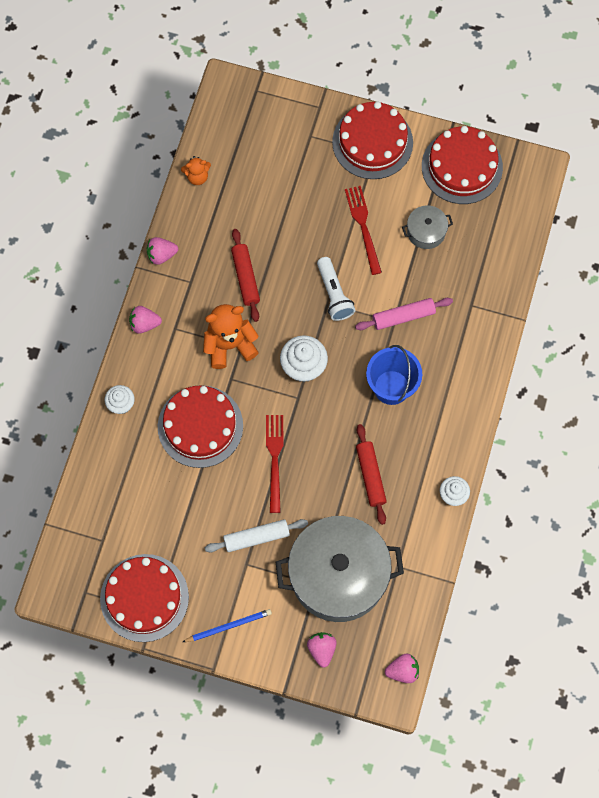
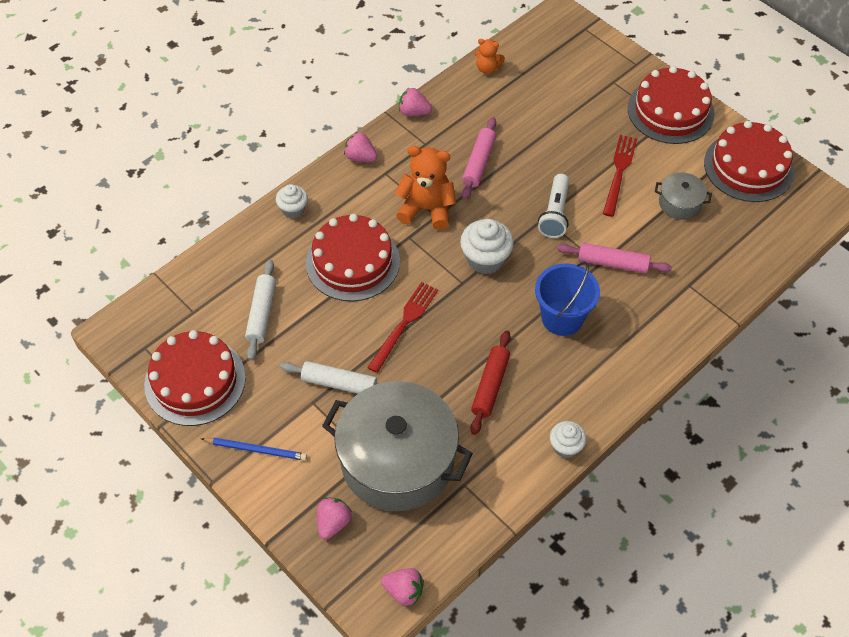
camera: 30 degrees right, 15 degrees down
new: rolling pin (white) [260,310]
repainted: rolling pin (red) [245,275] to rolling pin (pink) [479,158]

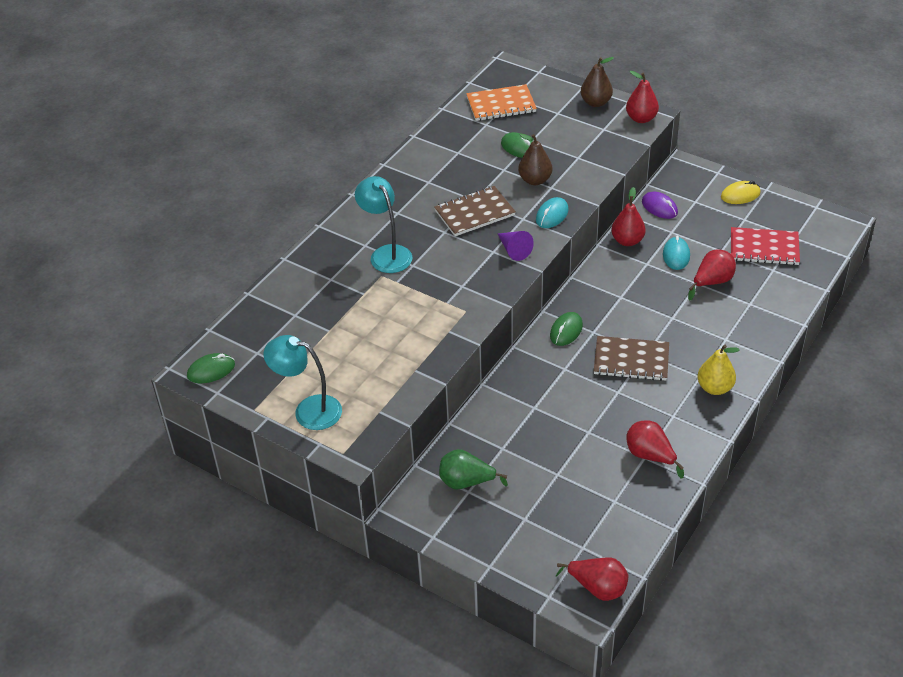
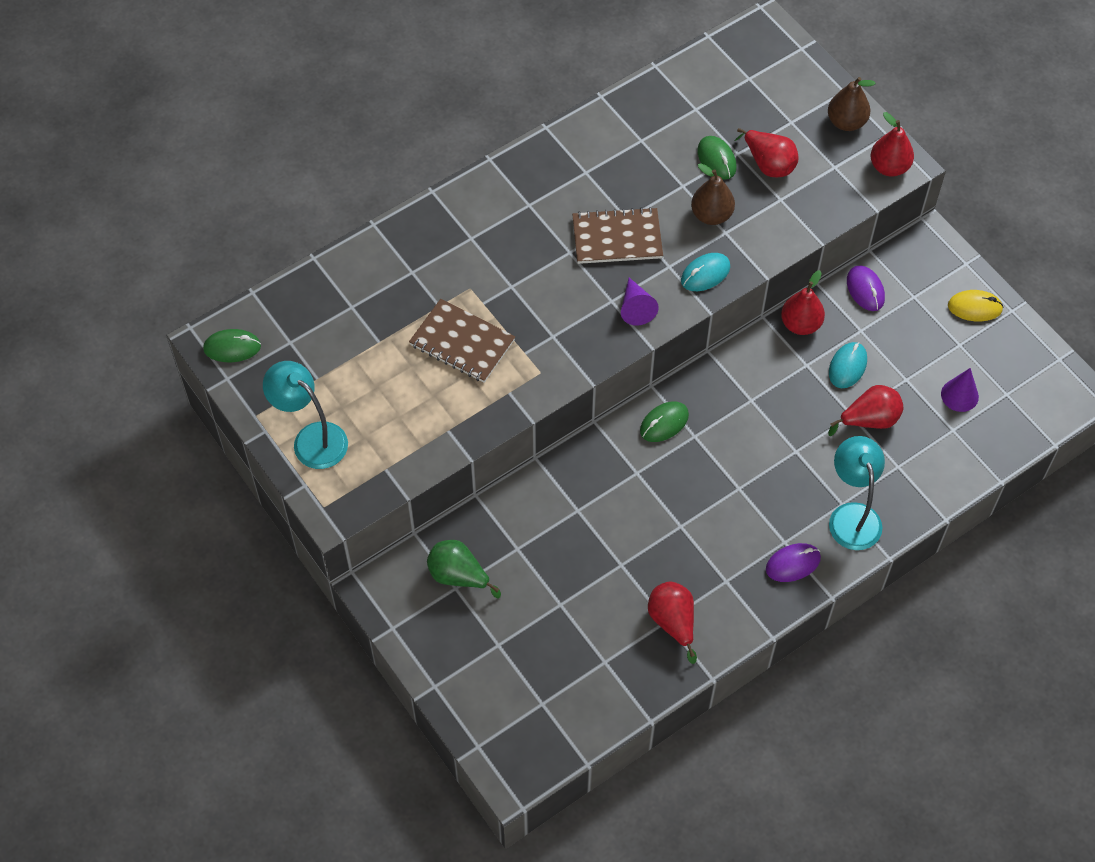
camera: 20 degrees right, 15 degrees up
gone: notebook (orange) [501,102]
shifted: notebook (brown) [631,358] to [462,341]; pear (red) [592,579] to [766,152]; lamp (turquoise) [383,224] to [857,493]
swapped: pear (yellow) [718,370] to mouse (purple) [793,562]; notebook (red) [765,246] to cone (purple) [960,390]

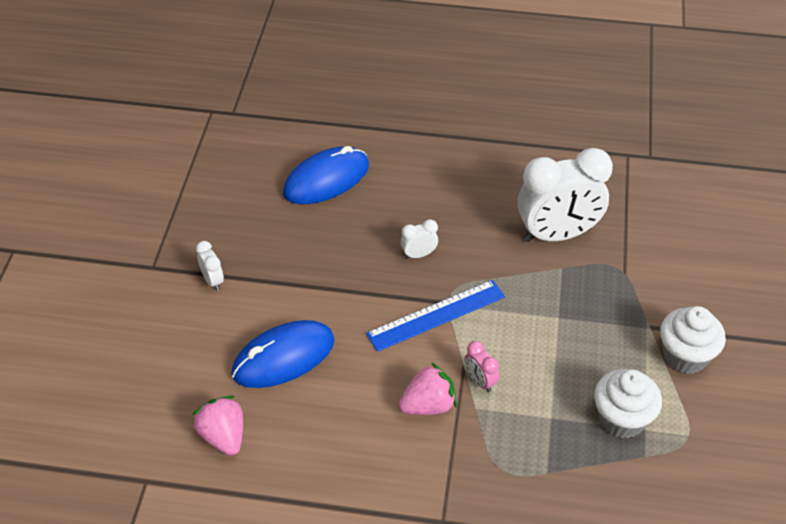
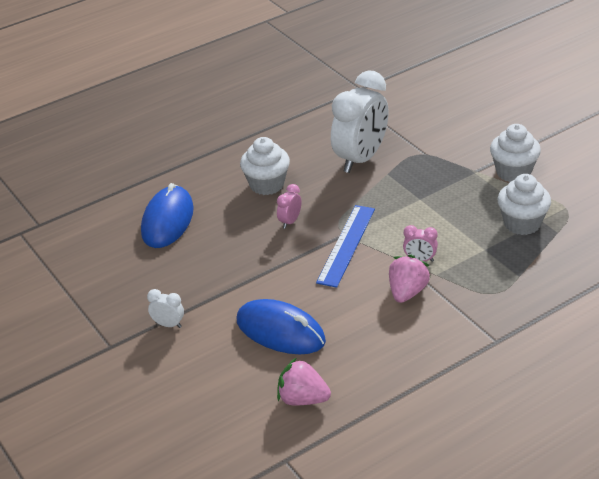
camera: 40 degrees left, 10 degrees down
new: cupcake (white) [265,166]
repainted: clock (white) [419,239] to clock (pink) [289,206]
rotated: mouse (blue) [283,354] = [281,326] 75 degrees counterclockwise

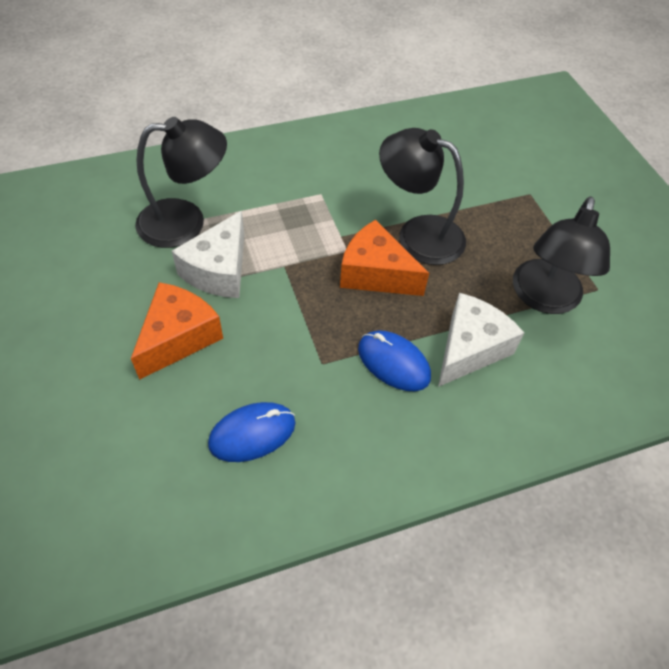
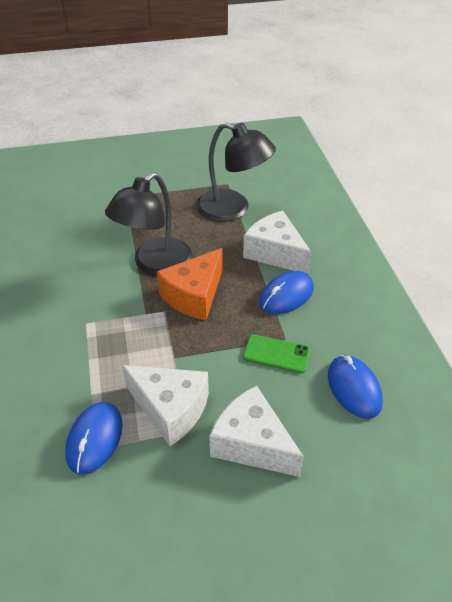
camera: 80 degrees left, 10 degrees down
new: phone (green) [276,353]
swapped: lamp (black) [181,182] to mouse (blue) [94,438]
repainted: cheese (orange) [177,331] to cheese (white) [256,431]

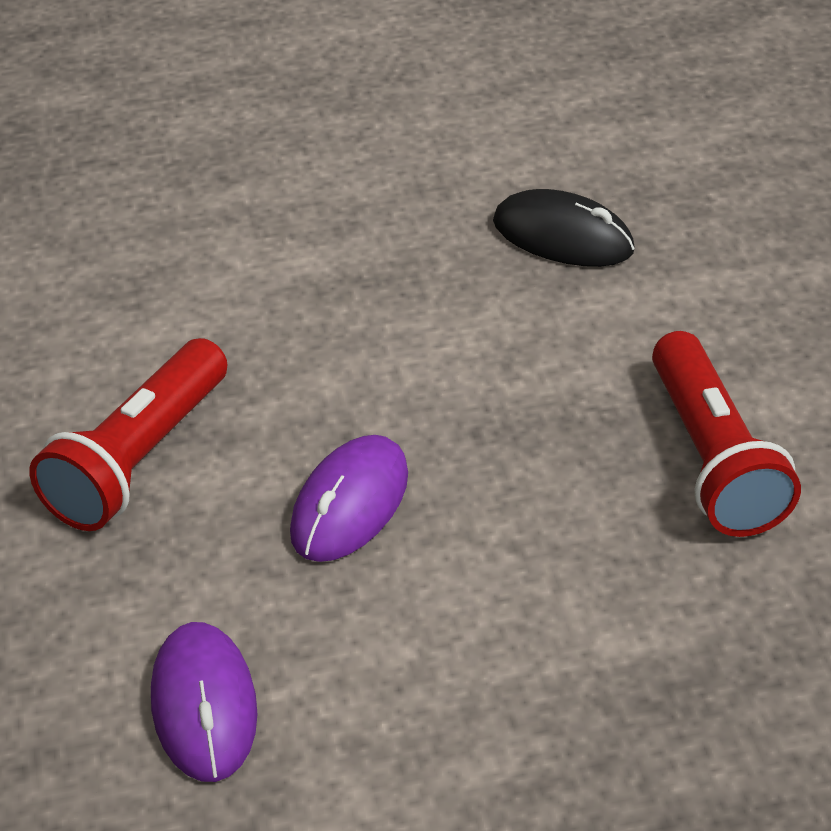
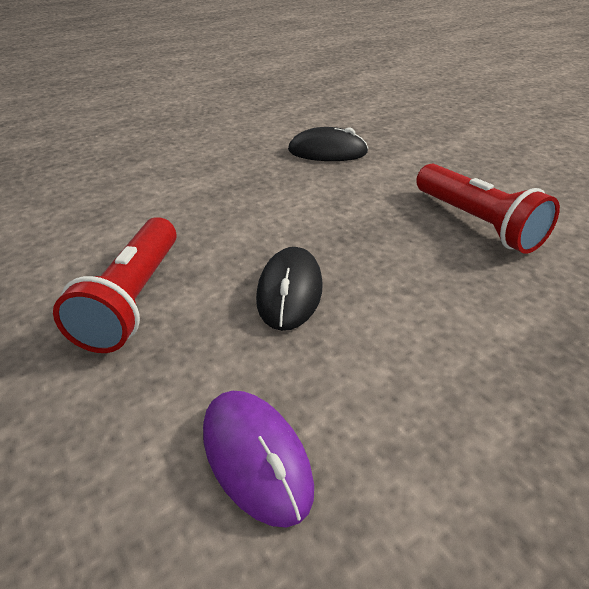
camera: 20 degrees left, 5 degrees down
repainted: mouse (purple) [349,498] to mouse (black) [289,289]

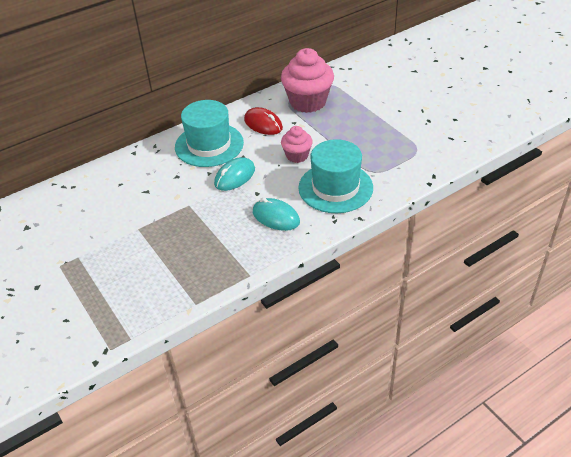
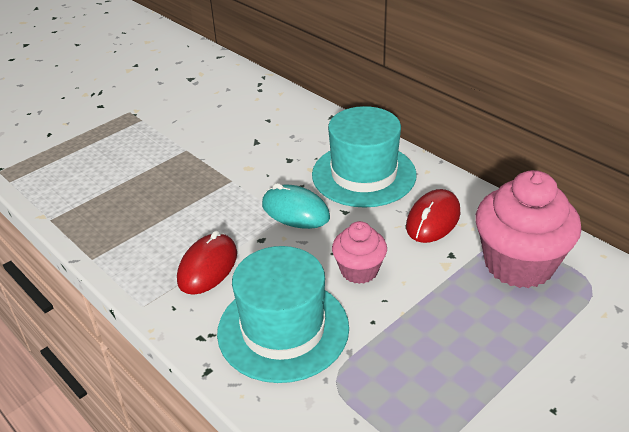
camera: 80 degrees right, 5 degrees down
repainted: mouse (turquoise) [276,214] to mouse (red) [207,263]

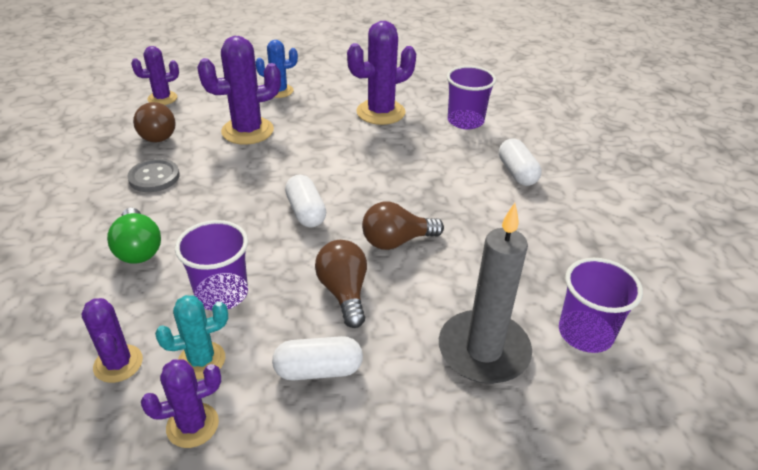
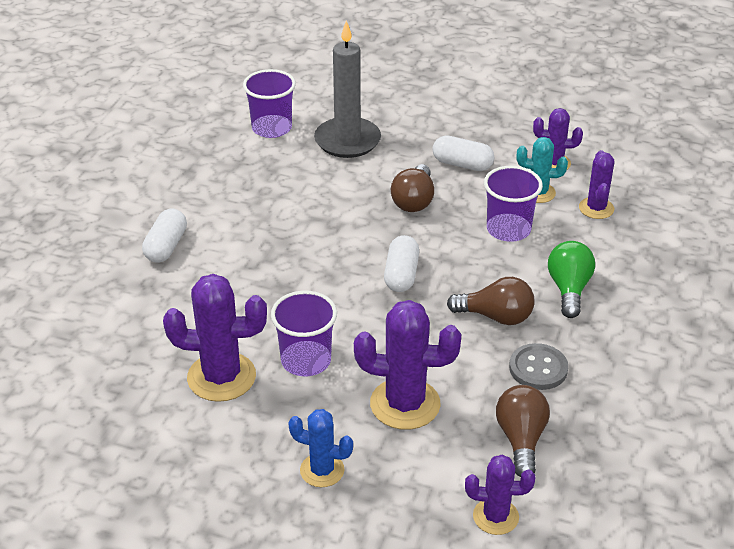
camera: 150 degrees left, 0 degrees up
shifted: cup (purple) [471,97] to [304,333]; light bulb (brown) [403,226] to [491,301]

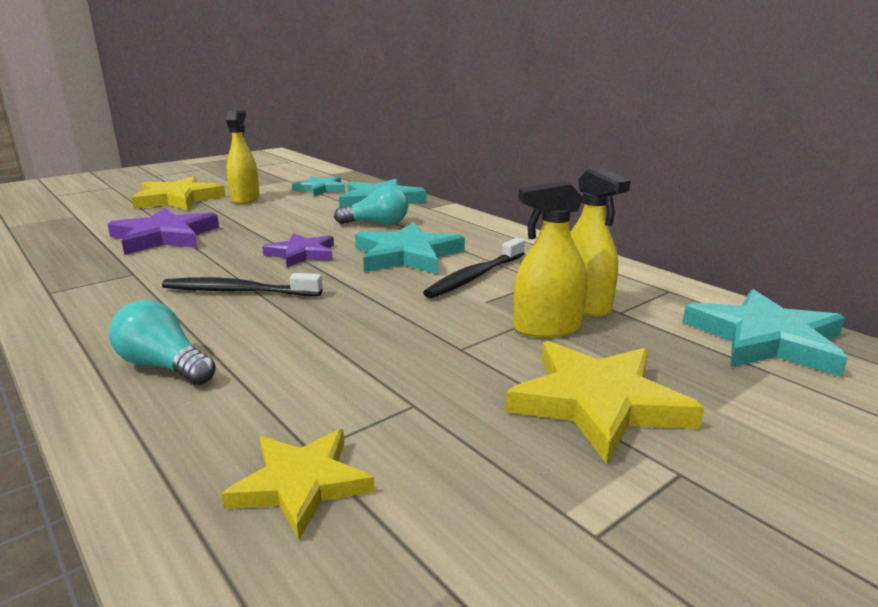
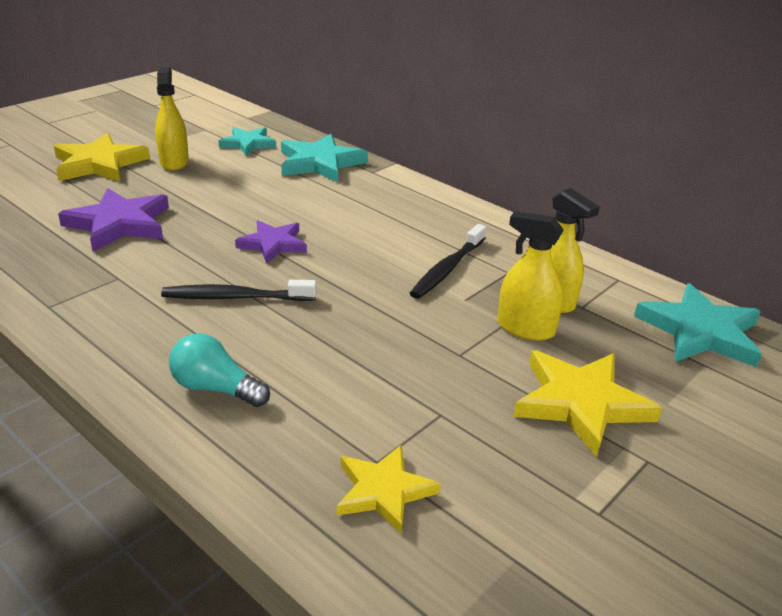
camera: 10 degrees left, 10 degrees up
gone: light bulb (turquoise) [371,205]; star (turquoise) [410,248]
rotated: spray bottle (yellow) [550,259] = [530,276] 45 degrees clockwise

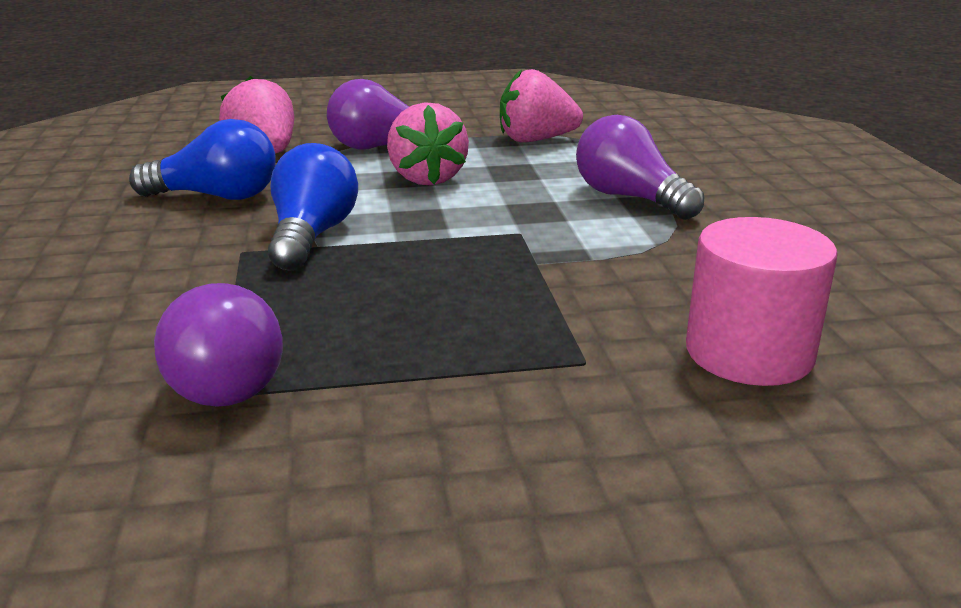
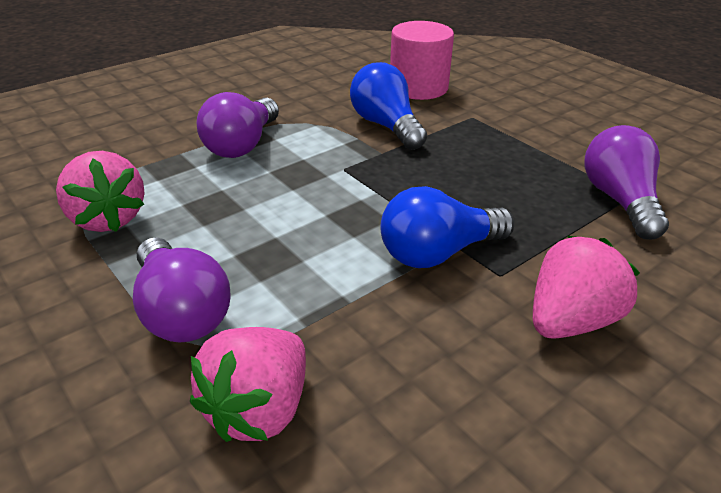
camera: 120 degrees left, 10 degrees up
shifted: light bulb (blue) [202,159] to [388,106]; strawberry (pink) [428,144] to [586,286]
rotated: light bulb (purple) [218,345] = [626,182] 45 degrees counterclockwise

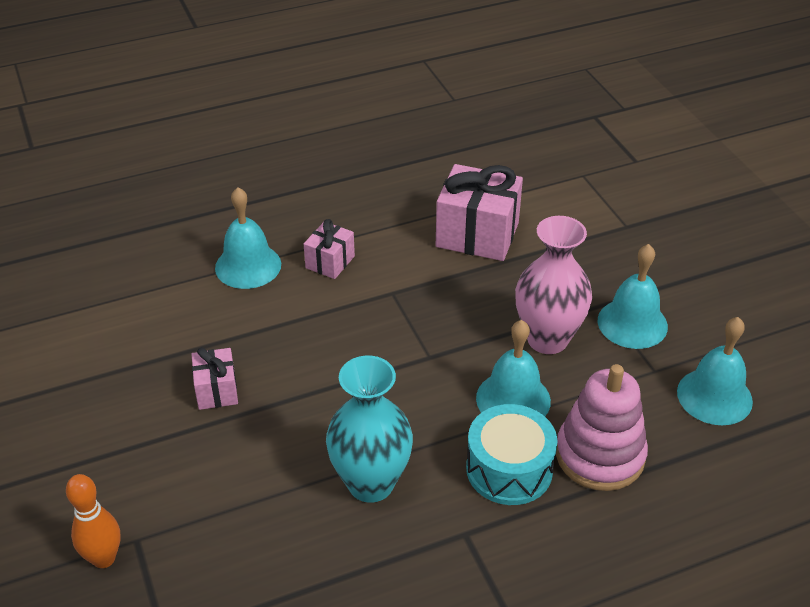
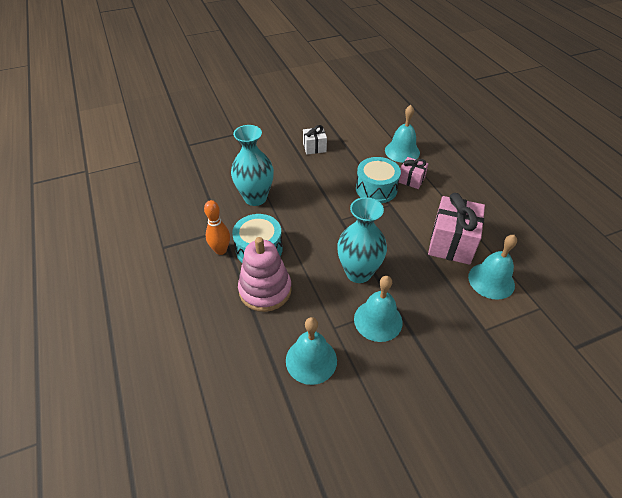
camera: 90 degrees right, 5 degrees up
new: drum (turquoise) [378,180]
shifted: bowling pin (orange) [93,521] to [217,227]; bell (turquoise) [513,368] to [492,267]
repainted: gift (pink) [215,378] to gift (white) [315,140]; vase (pink) [553,285] to vase (turquoise) [362,240]

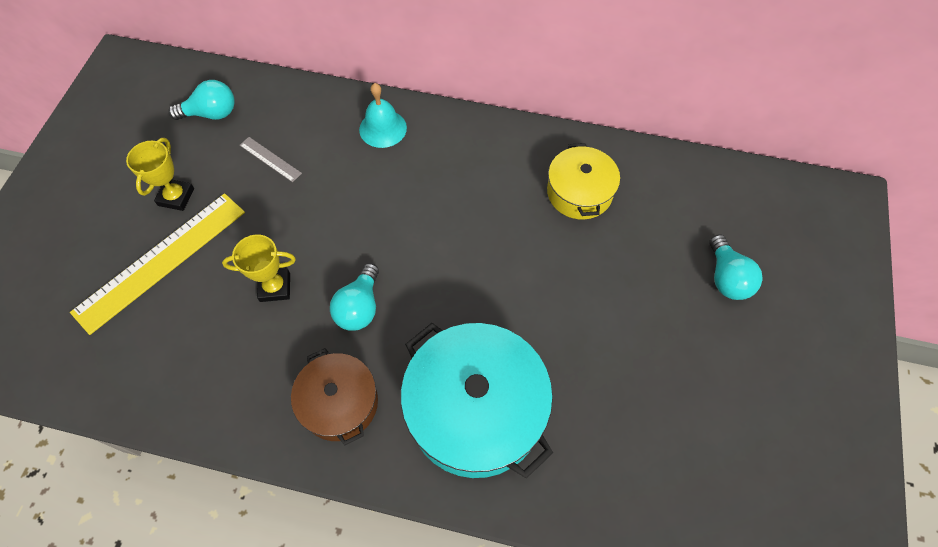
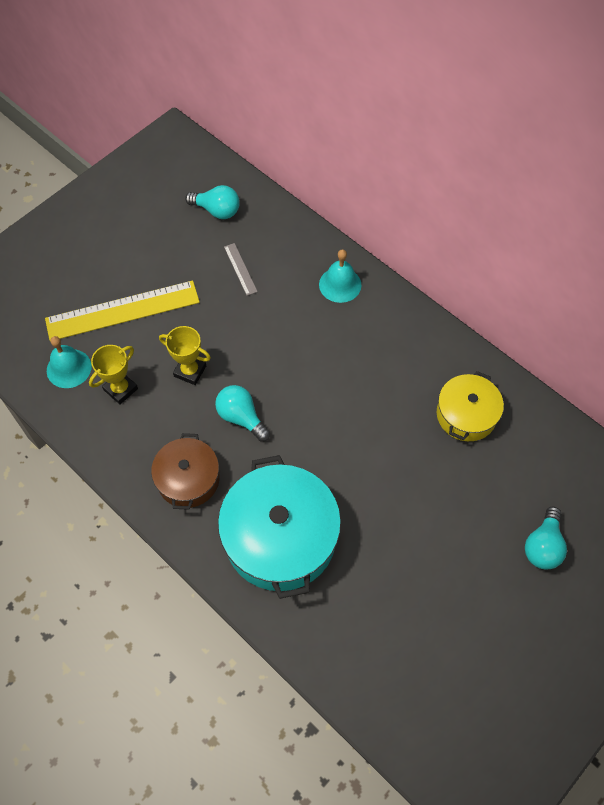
camera: 30 degrees right, 0 degrees up
new: bell (turquoise) [69,362]
shifted: trophy (yellow) [160,174] to [113,374]
rotated: light bulb (turquoise) [354,297] = [242,413] 90 degrees clockwise

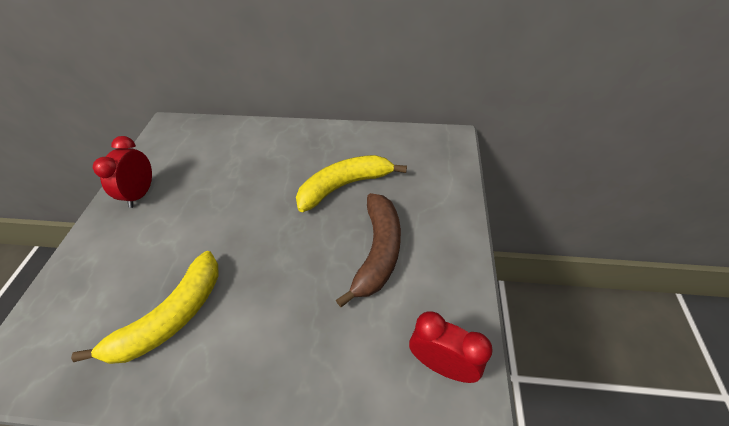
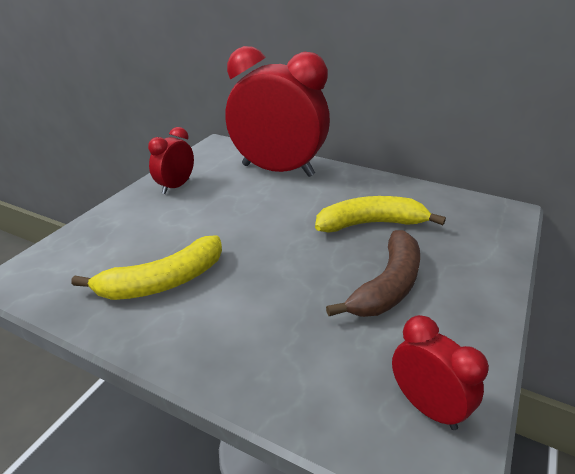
camera: 20 degrees right, 15 degrees down
new: clock (red) [277,111]

